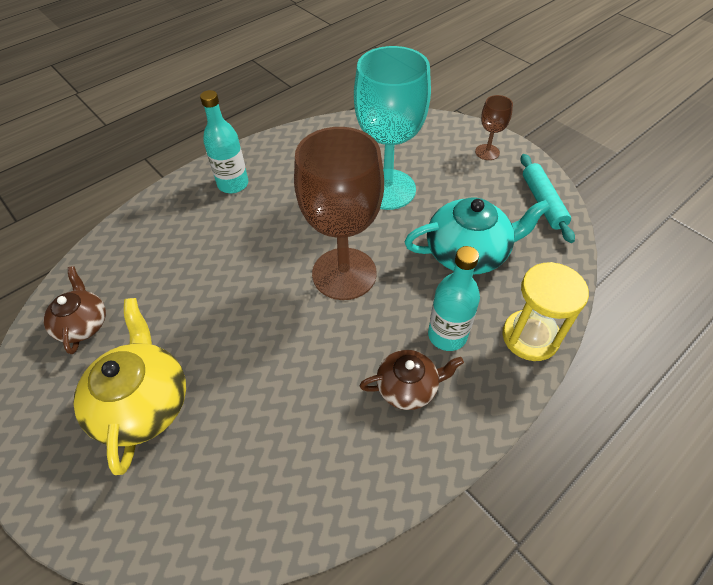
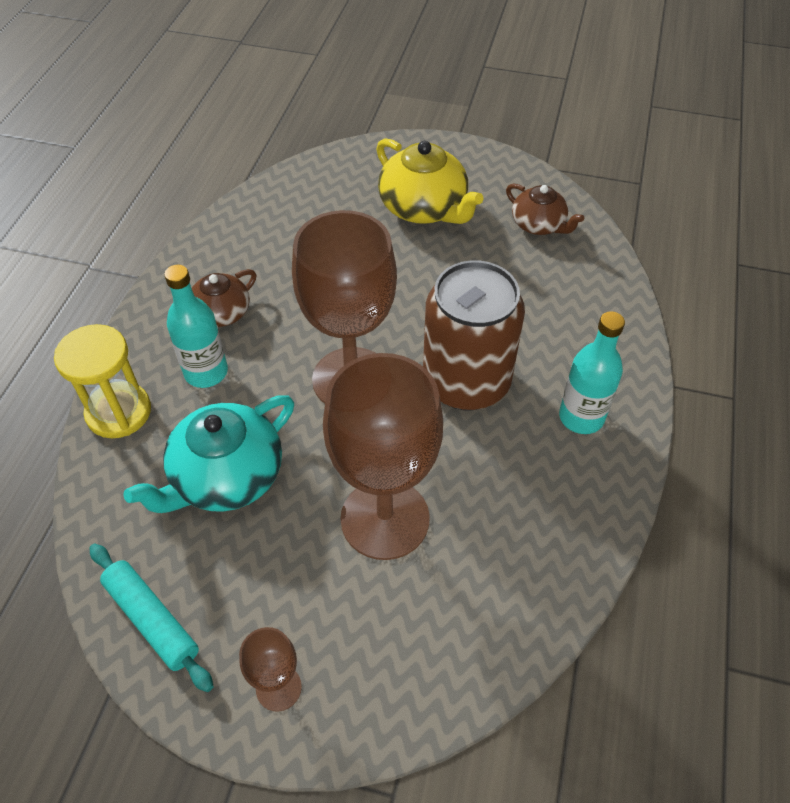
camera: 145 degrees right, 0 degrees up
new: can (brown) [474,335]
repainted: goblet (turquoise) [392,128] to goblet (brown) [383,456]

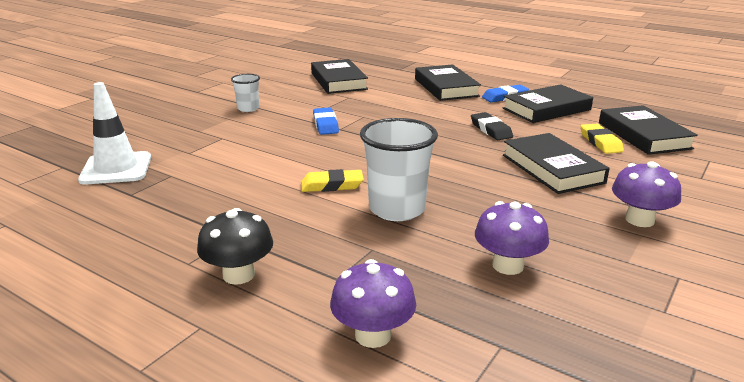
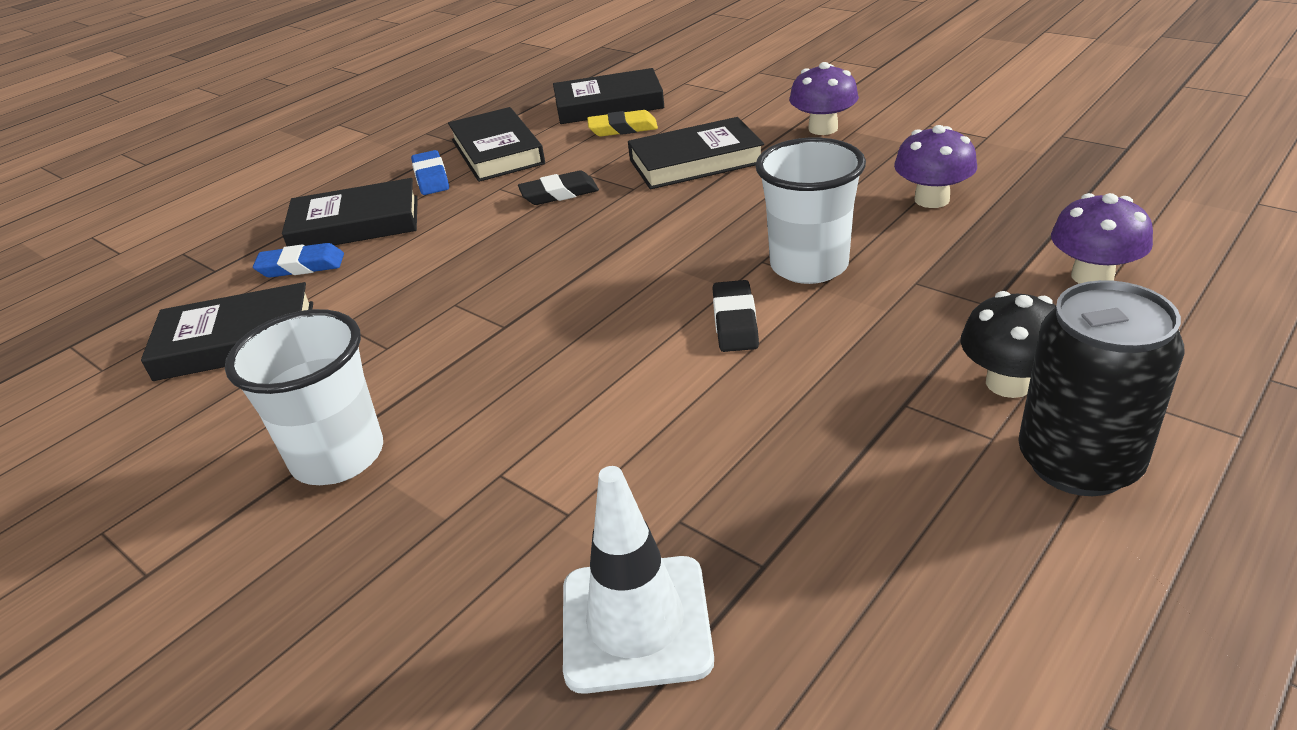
camera: 80 degrees left, 10 degrees up
new: can (black) [1101,388]
shifted: eraser (blue) [326,121] to [298,260]
repainted: eraser (yellow) [332,180] to eraser (black) [735,316]
scaled: cup (white) [245,93] = [304,397] x1.86

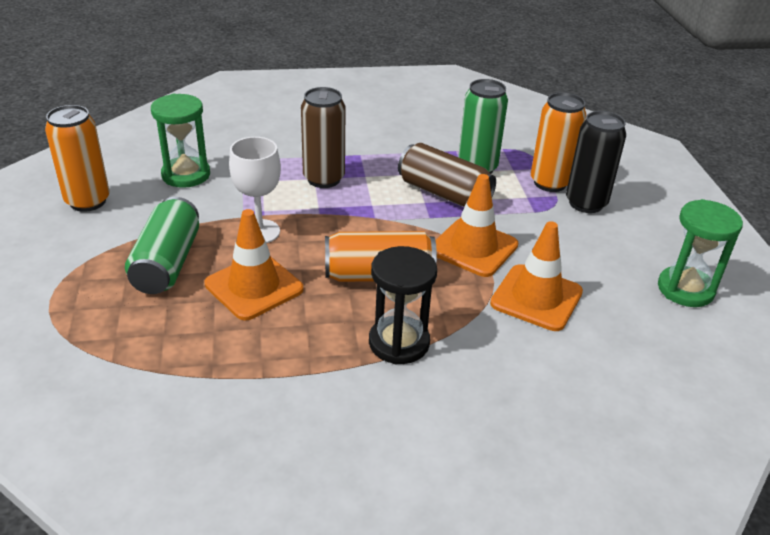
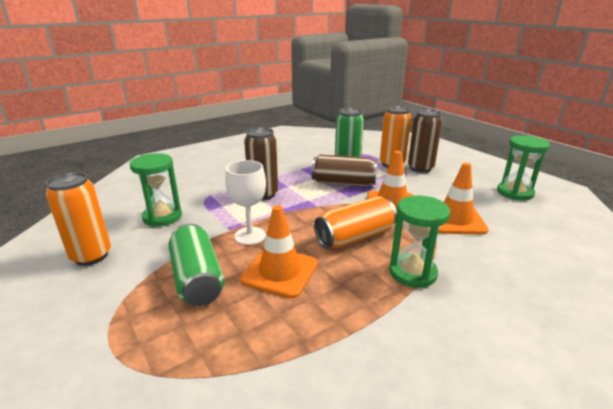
camera: 25 degrees left, 10 degrees down
repainted: hourglass (black) [403,305] to hourglass (green) [419,241]; can (black) [596,162] to can (brown) [425,141]

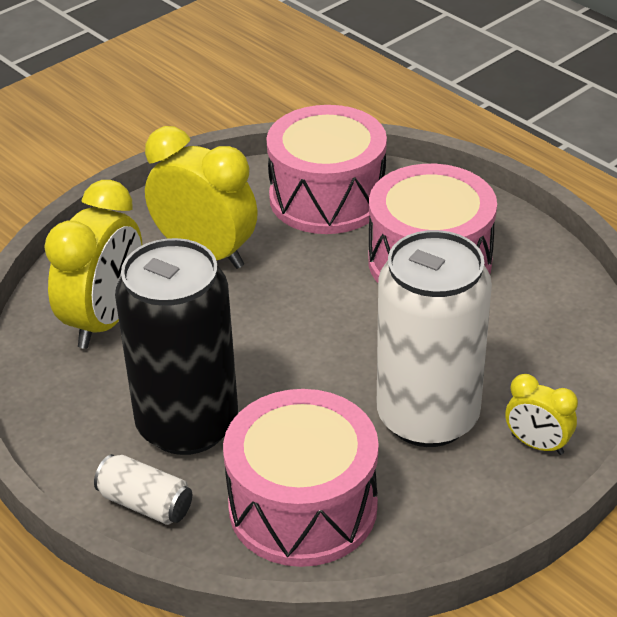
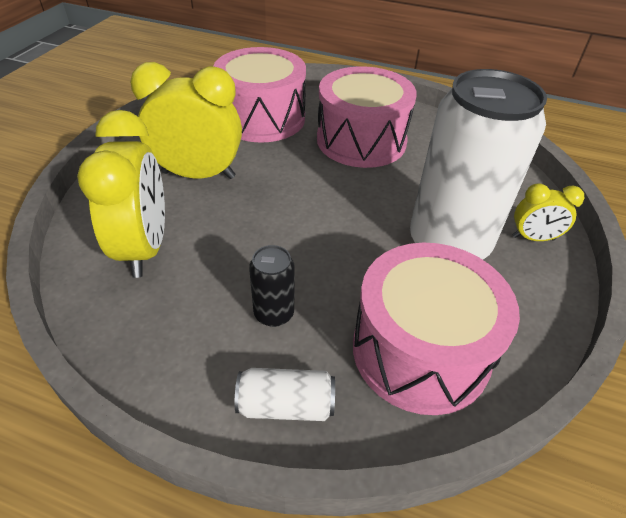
camera: 30 degrees left, 5 degrees up
scaled: can (black) [176,346] = [271,286] x0.42

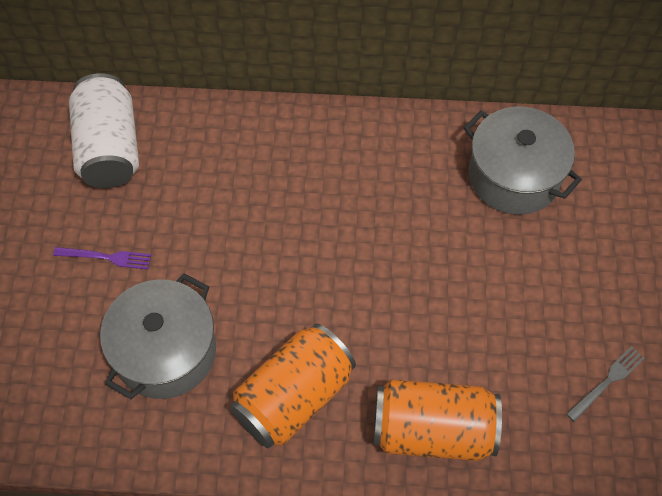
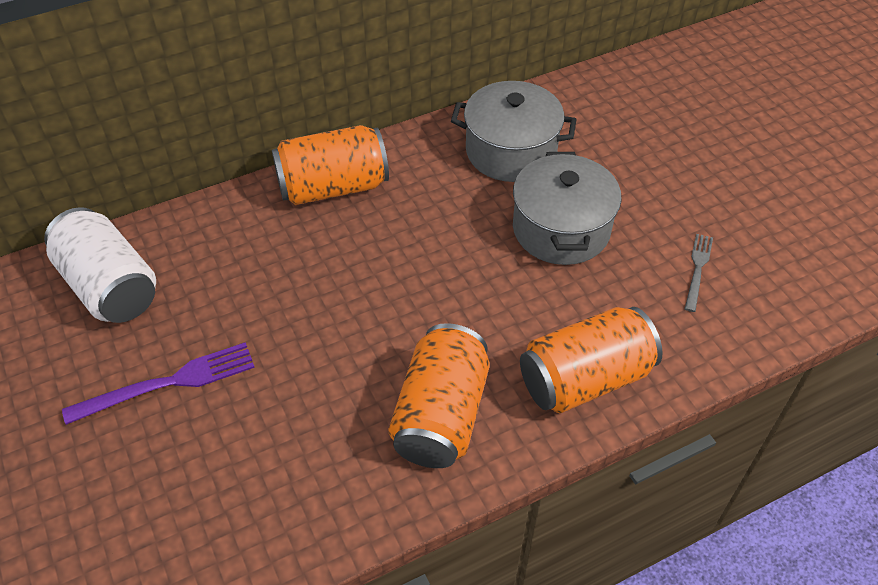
camera: 30 degrees left, 10 degrees down
new: can (orange) [330,165]
shifted: pot (grey) [158,336] to [567,208]
scaled: fork (purple) [102,258] = [158,383] x1.68

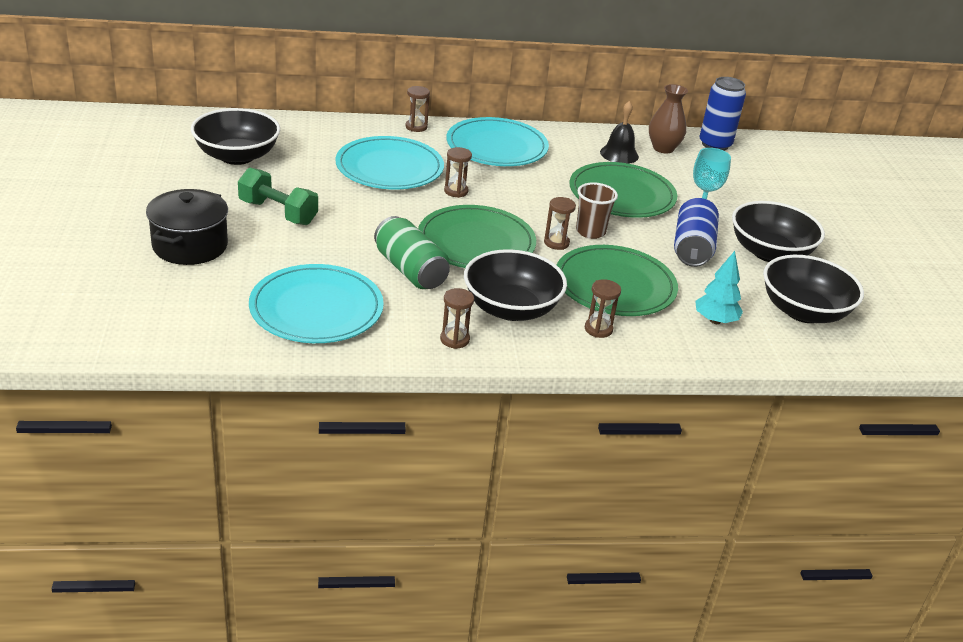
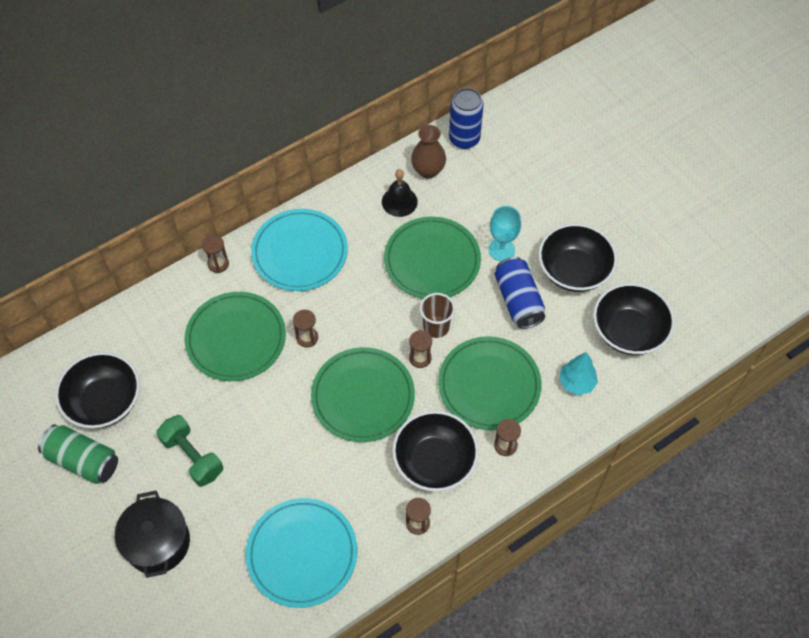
camera: 25 degrees left, 25 degrees up
shifted: can (green) [412,252] to [78,454]
repainted: plate (turquoise) [389,162] to plate (green) [235,336]
rotated: dumbbell (green) [278,196] = [189,451] 45 degrees clockwise

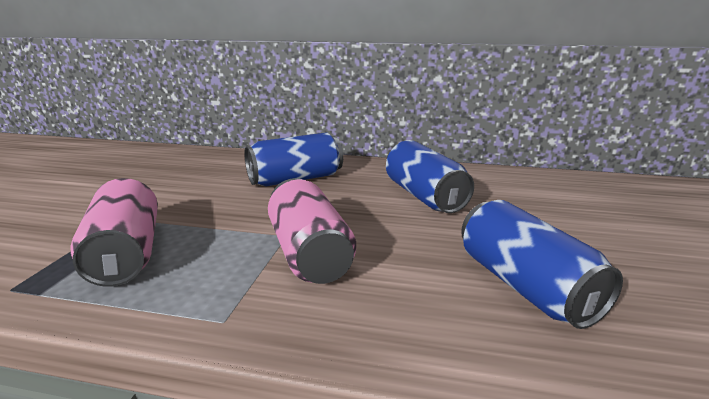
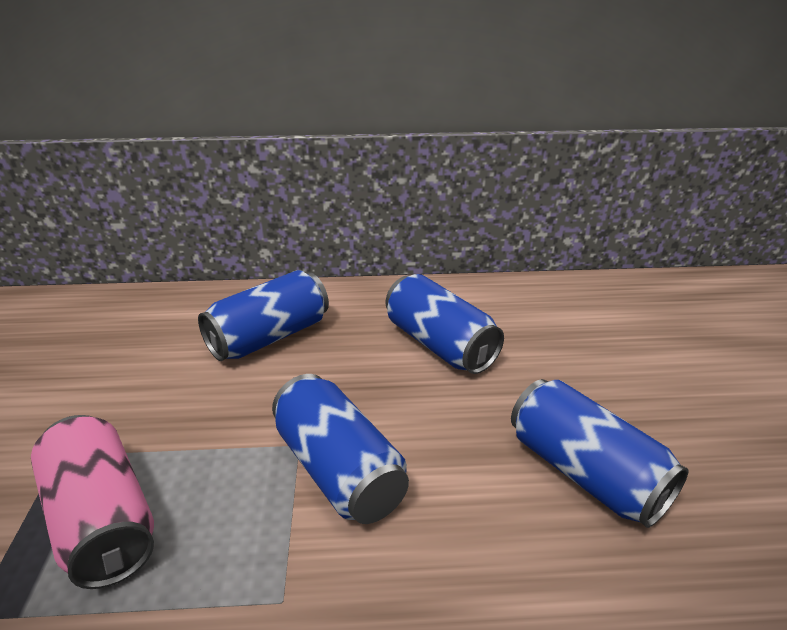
camera: 15 degrees left, 10 degrees up
repainted: can (pink) [312,231] to can (blue) [340,449]

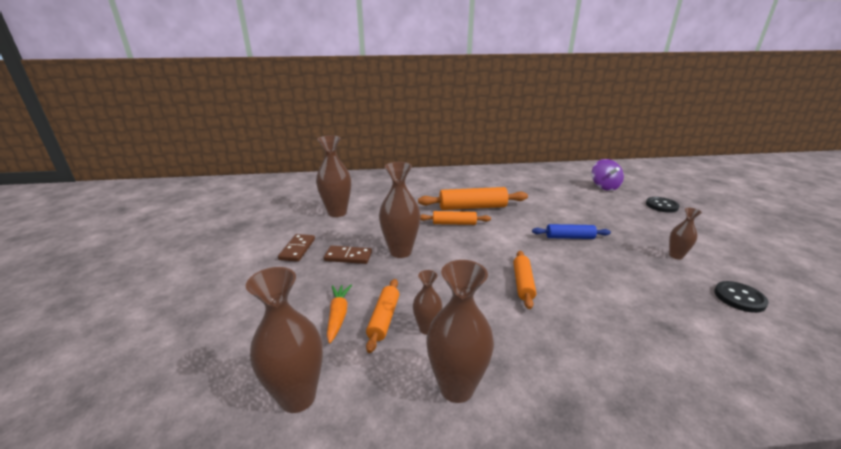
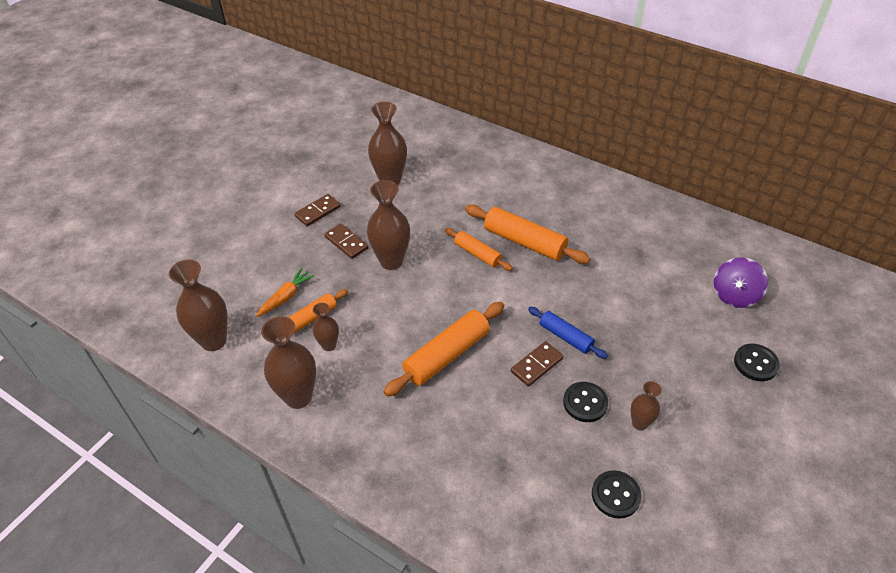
camera: 40 degrees right, 20 degrees up
new: domino (brown) [537,364]; button (black) [585,402]
scaled: rolling pin (orange) [524,280] = [444,349] x1.66

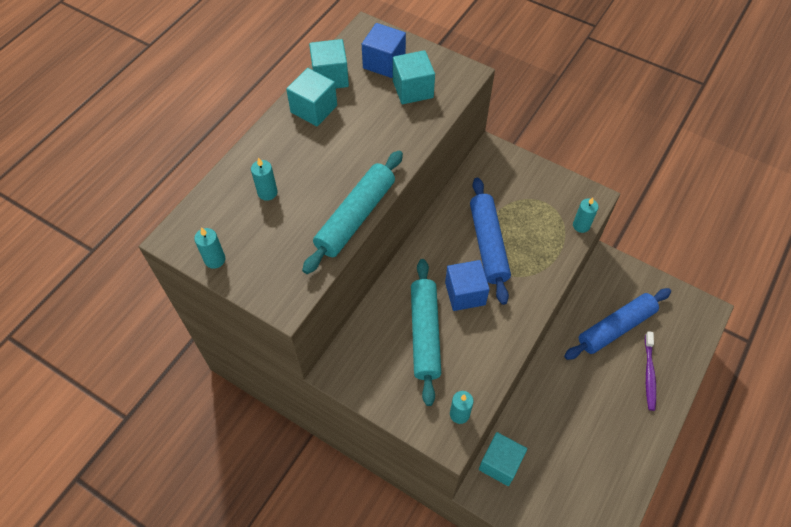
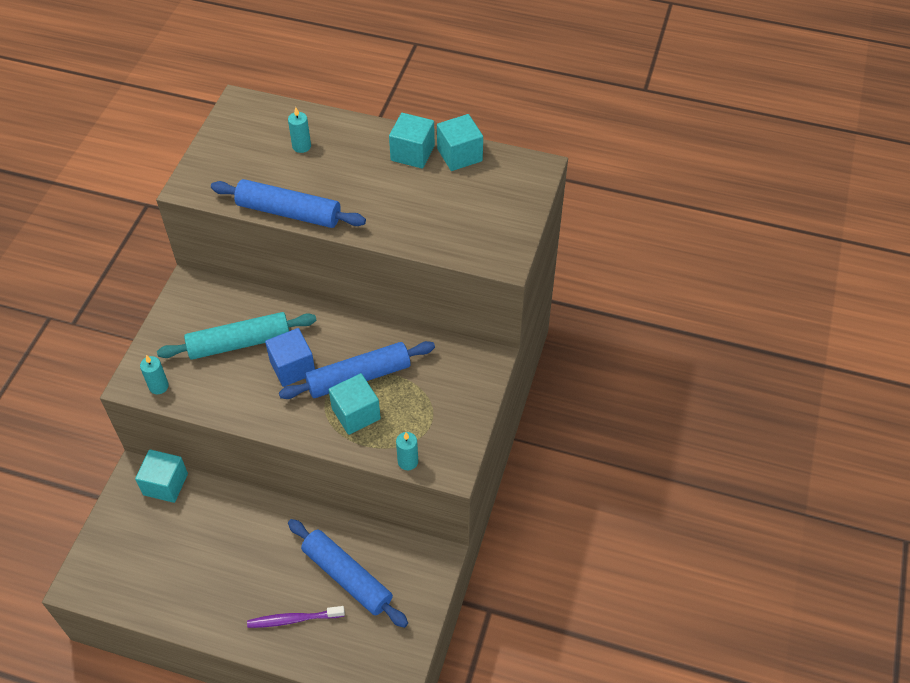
camera: 75 degrees right, 5 degrees down
gone: candle (turquoise) [209,248]; cube (blue) [384,50]
shifted: cube (turquoise) [414,77] to [355,404]
repainted: rolling pin (turquoise) [352,212] to rolling pin (blue) [288,203]

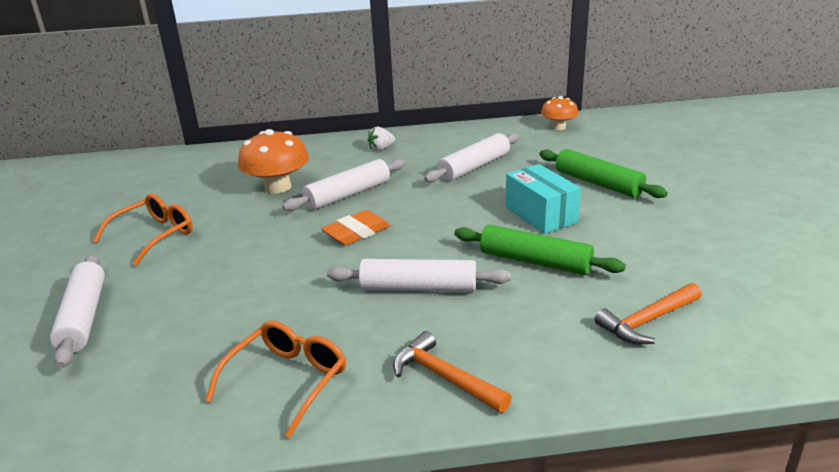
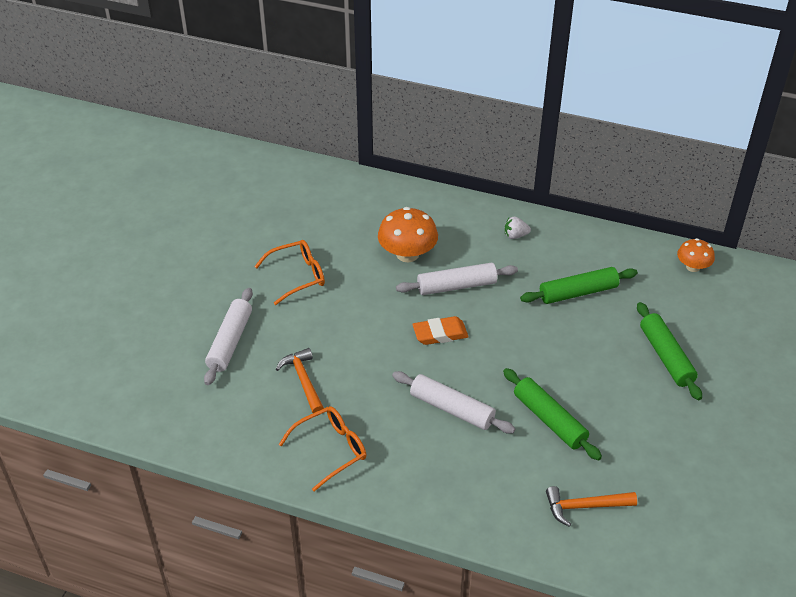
camera: 25 degrees right, 15 degrees up
gone: box (turquoise) [543,199]
shifted: hammer (orange) [452,372] to [300,380]
repainted: rolling pin (white) [471,158] to rolling pin (green) [579,285]

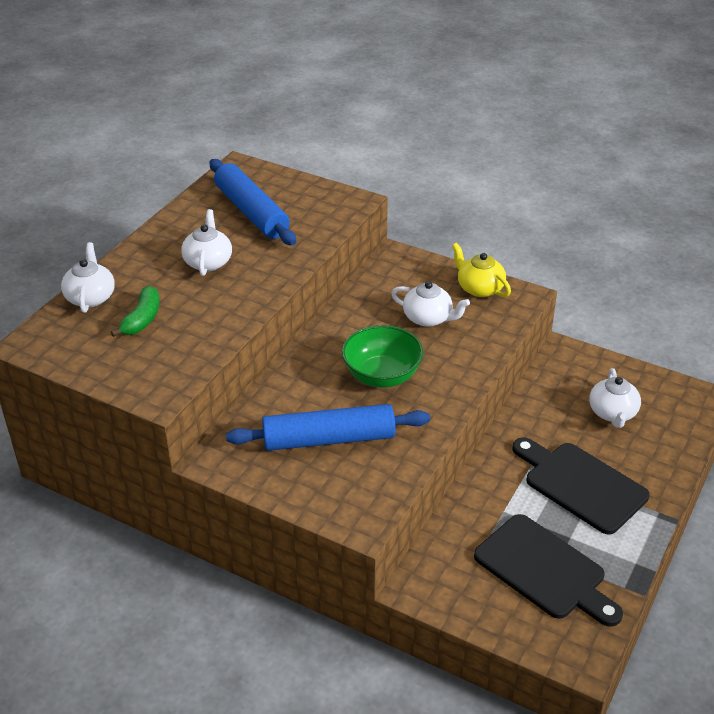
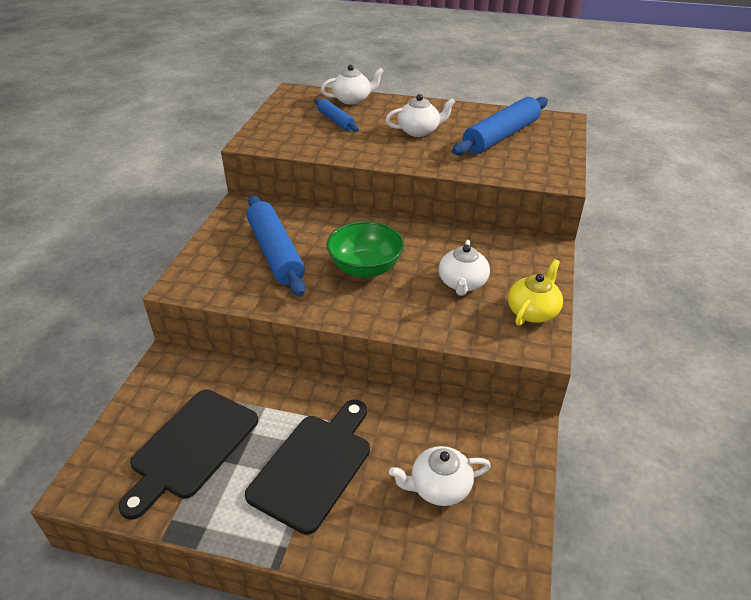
camera: 75 degrees right, 0 degrees up
swapped: banana (green) [135,311] to rolling pin (blue) [336,115]

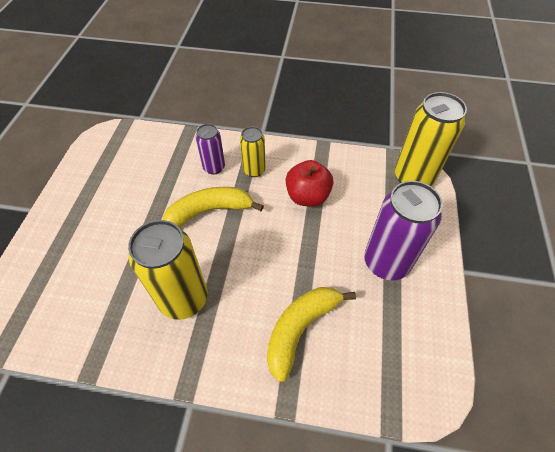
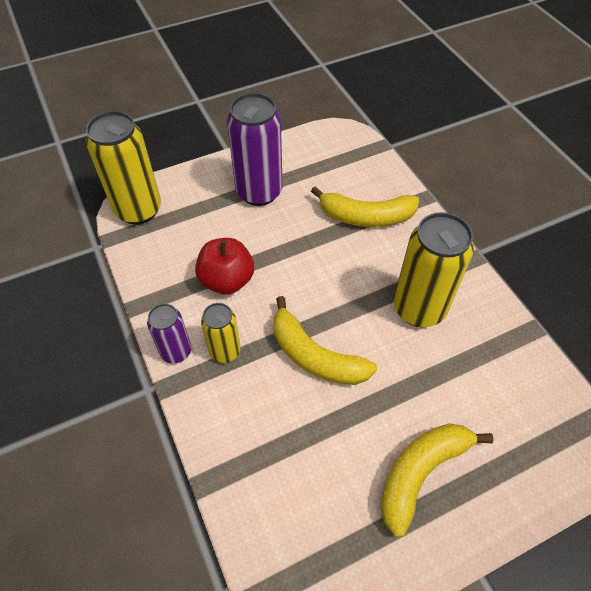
camera: 125 degrees left, 0 degrees up
new: banana (yellow) [437,480]
shifted: can (purple) [210,149] to [169,333]

